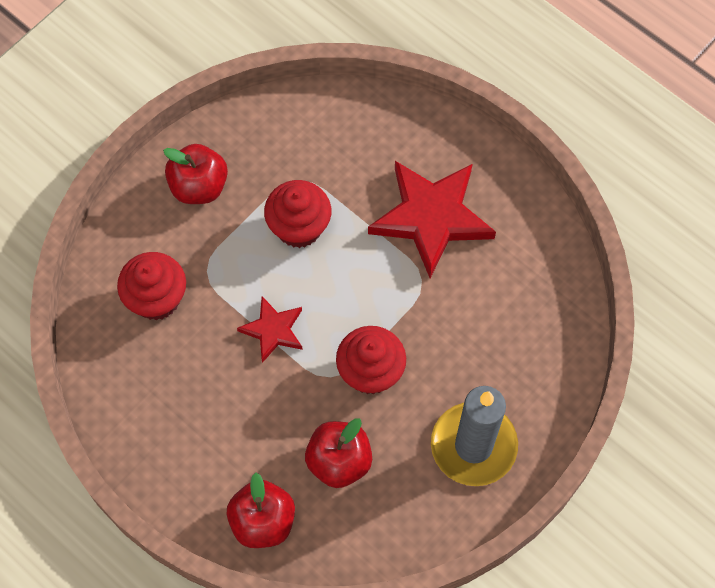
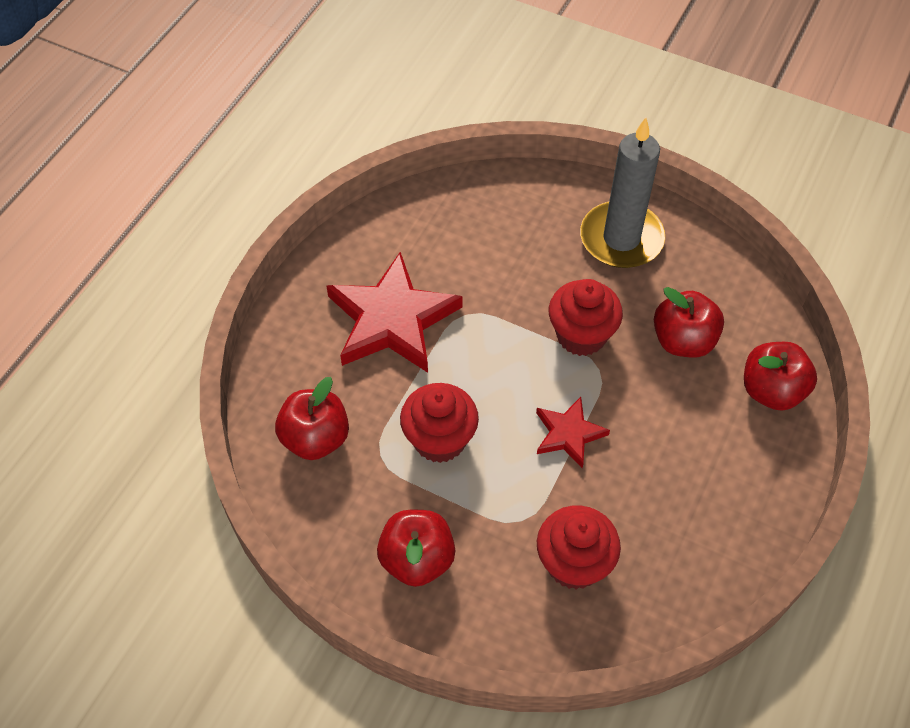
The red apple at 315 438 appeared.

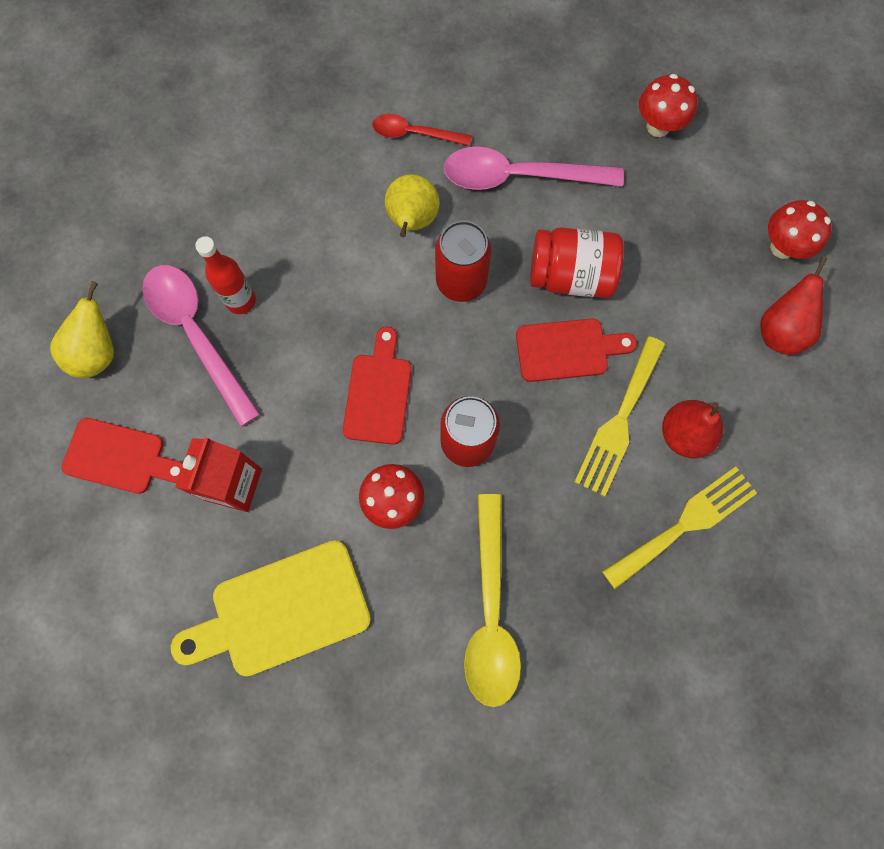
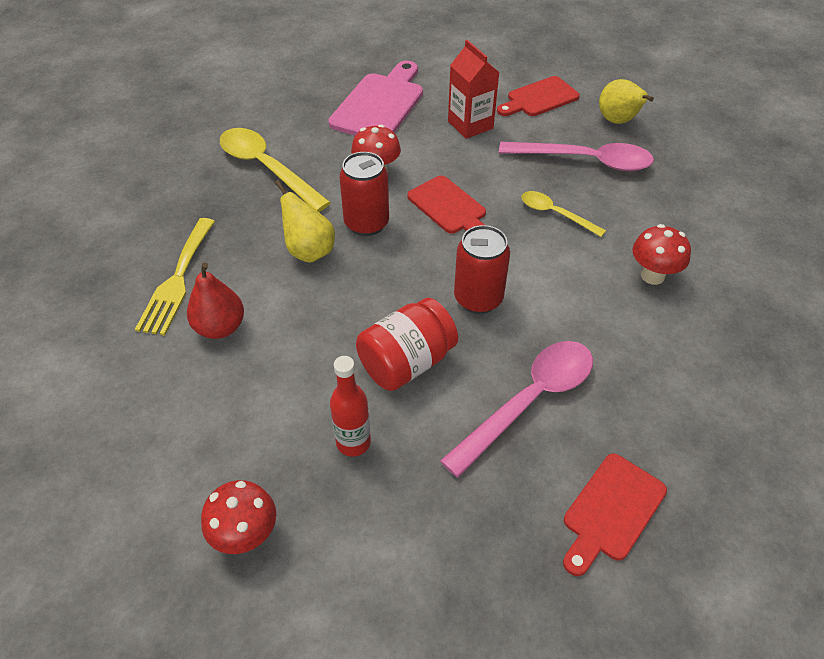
The red spoon at 414 133 disappeared.
The yellow fork at 619 422 disappeared.
The red pear at 780 330 disappeared.
The yellow spoon at 555 214 appeared.
The red bottle moved from 241 300 to 353 442.
The yellow pear moved from 412 221 to 309 251.
The red cutting board moved from 567 349 to 611 511.
The red mushroom moved from 658 126 to 652 276.
The yellow cutting board at 282 611 became the pink cutting board at 380 104.

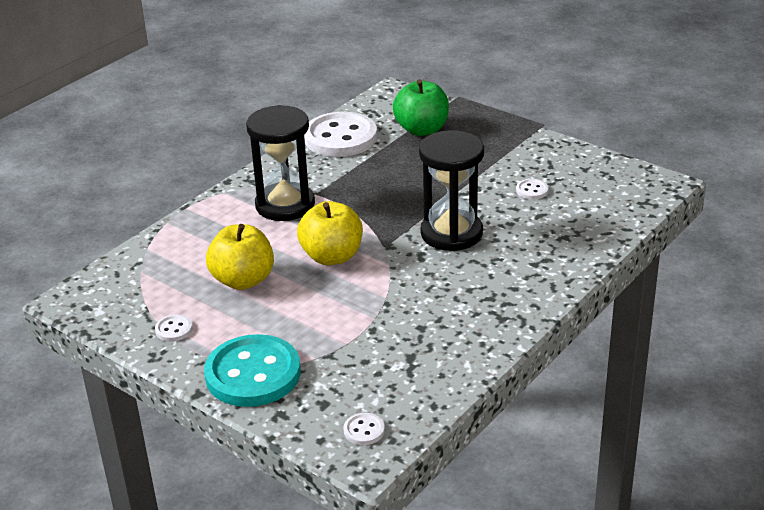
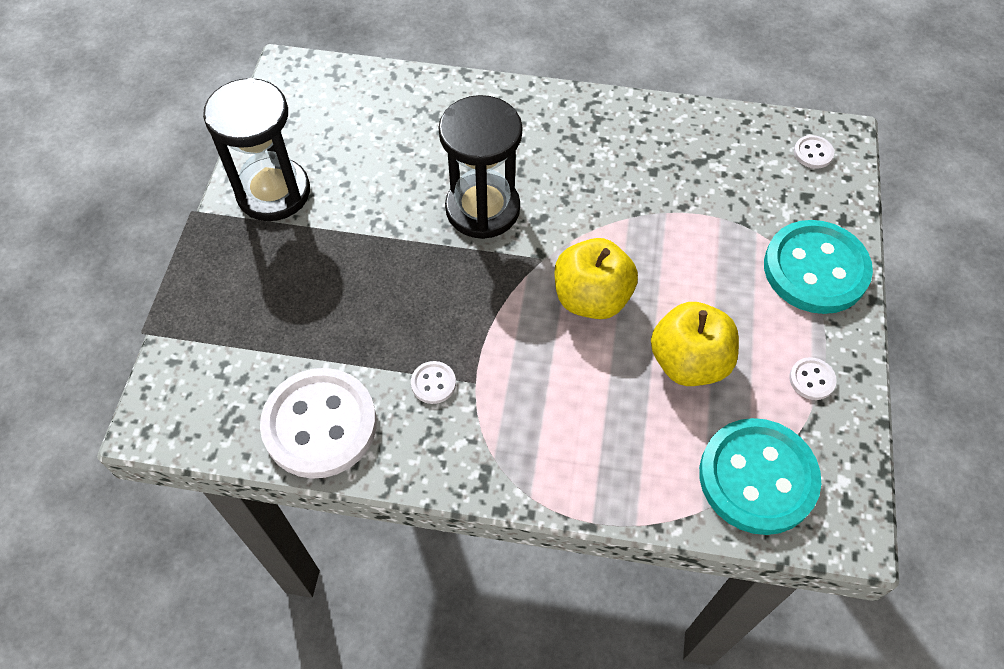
The green apple at 422 129 disappeared.
The turquoise button at 757 477 appeared.
The black hourglass moved from 285 205 to 273 192.
The white button moved from 532 190 to 433 383.

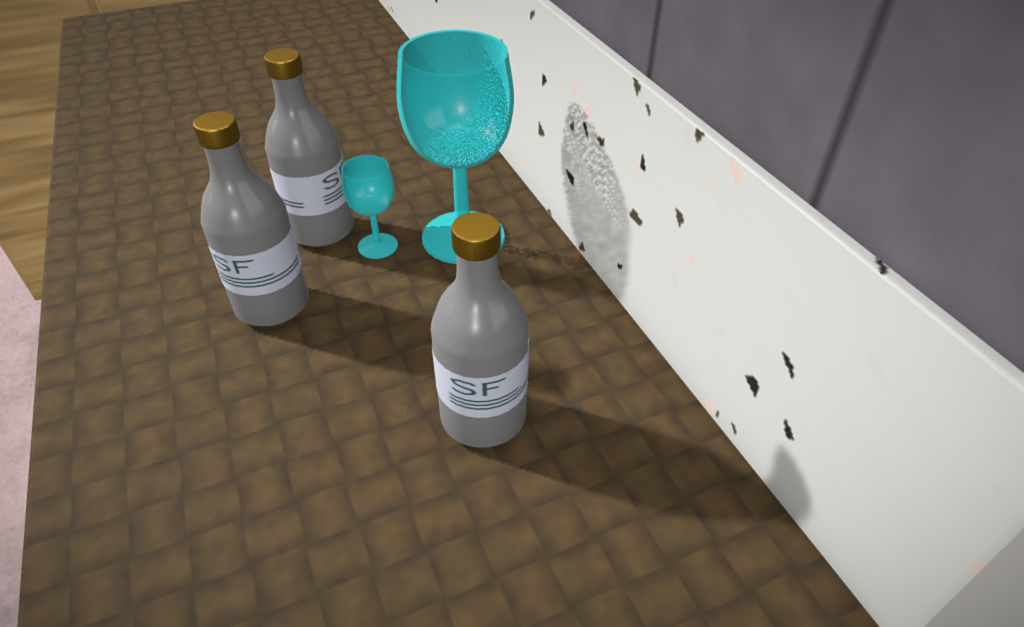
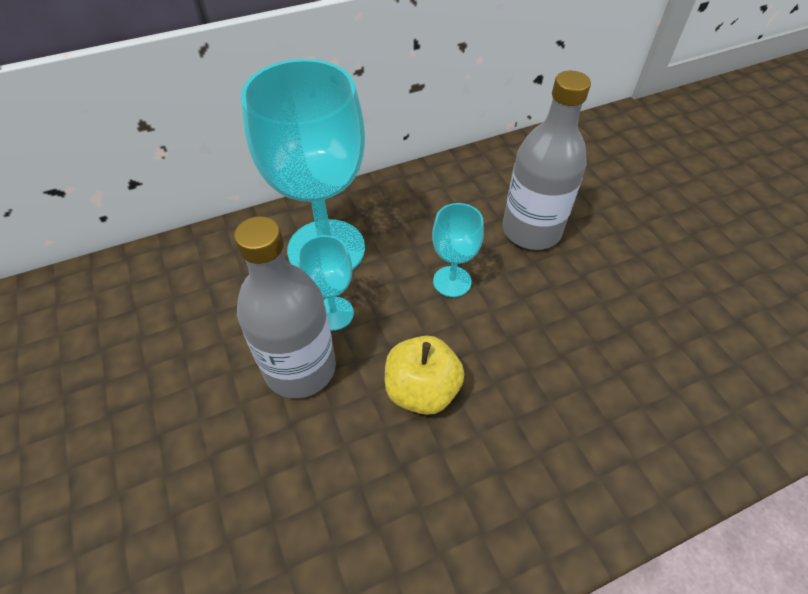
The turquoise goblet at 452 281 appeared.
The grey bottle at 272 305 was replaced by the yellow apple at 422 390.

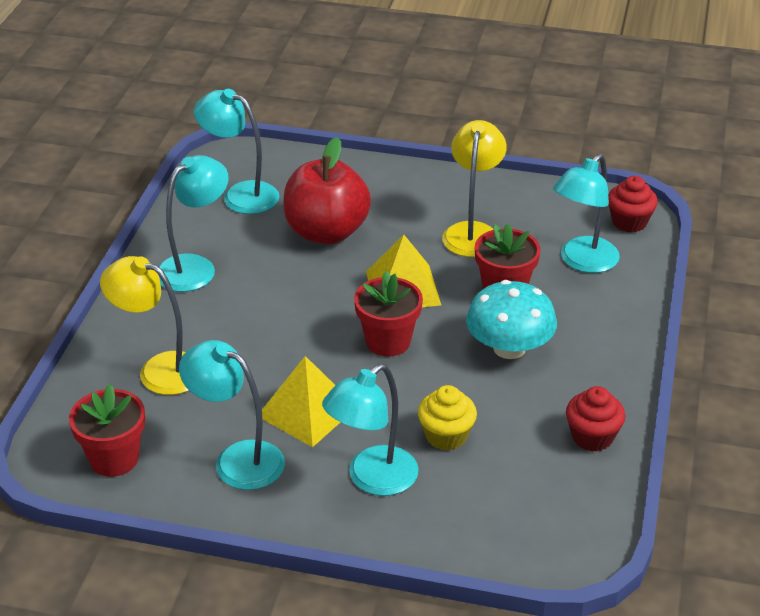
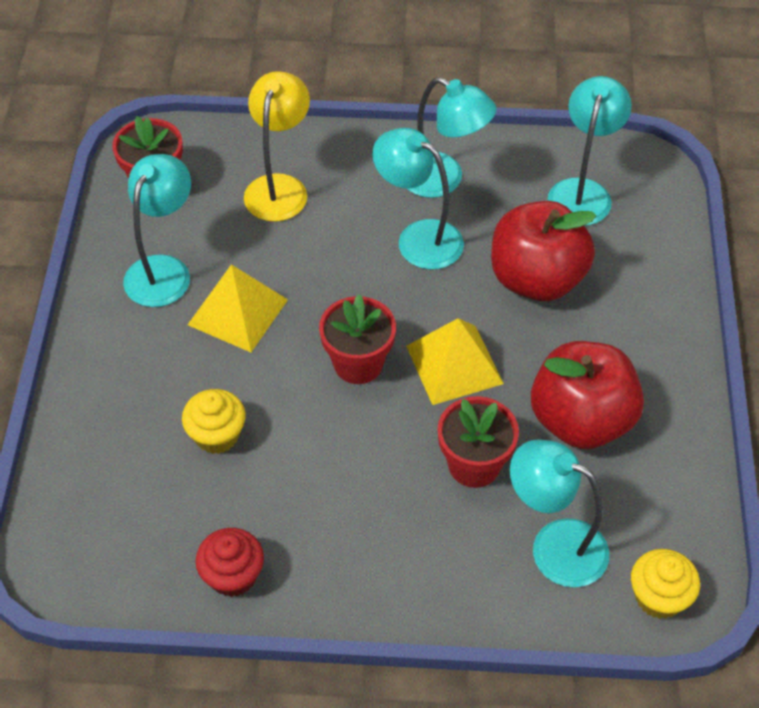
The turquoise mushroom at 509 348 disappeared.
The turquoise lamp moved from 372 479 to 418 238.
The yellow lamp at 472 232 was replaced by the red apple at 581 420.
The red cupcake at 629 222 became the yellow cupcake at 659 597.

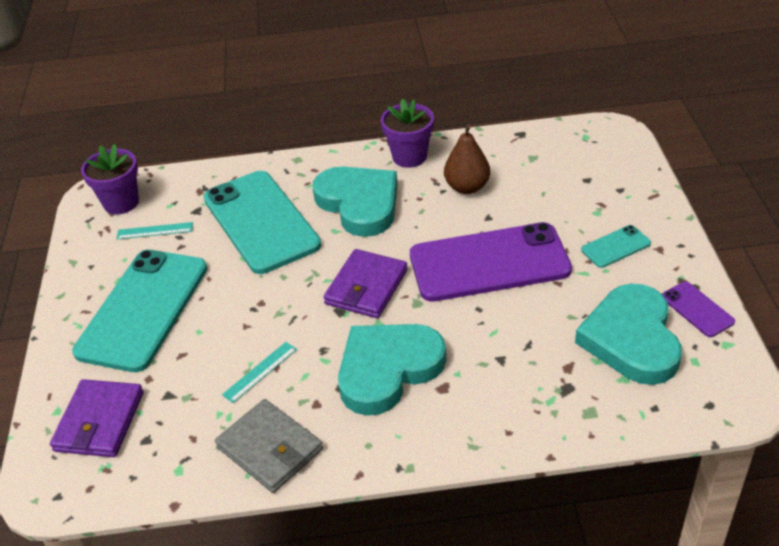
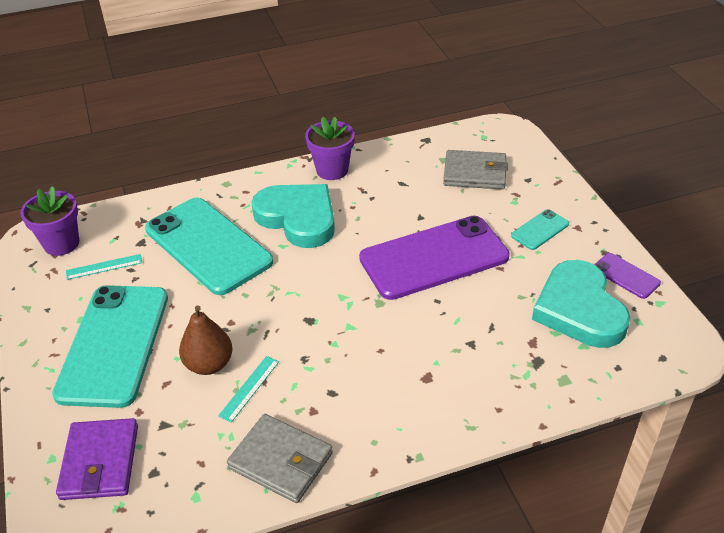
The purple wallet at 366 287 disappeared.
The turquoise heart at 388 369 disappeared.
The grey wallet at 474 173 appeared.
The brown pear moved from 467 187 to 209 364.

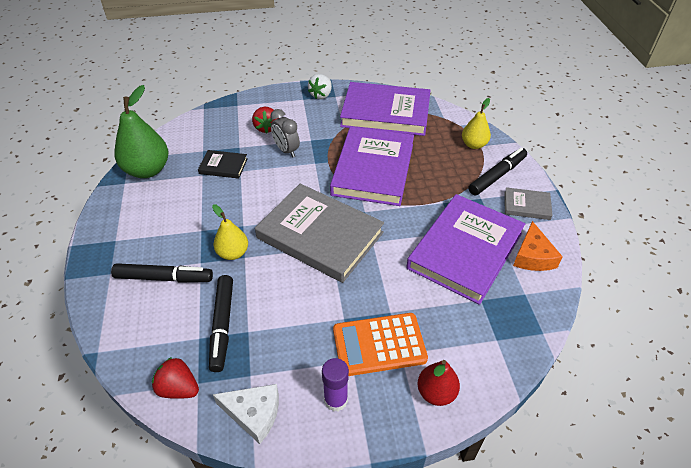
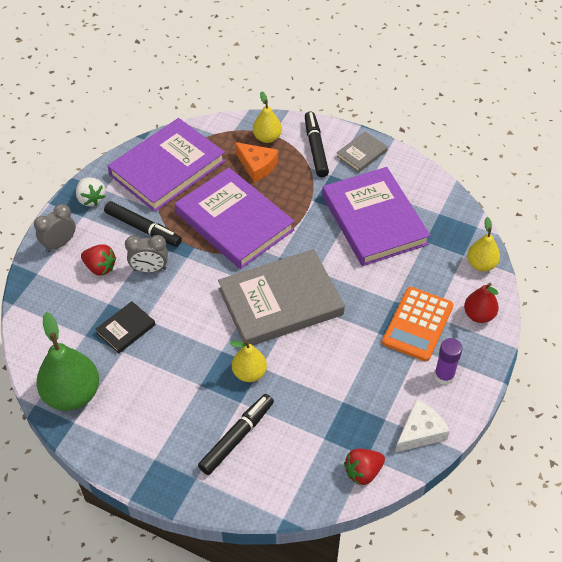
The grey clock at 59 244 appeared.
The yellow pear at 481 264 appeared.
The black marker moved from 222 325 to 143 228.
The orange cheese moved from 533 256 to 257 166.

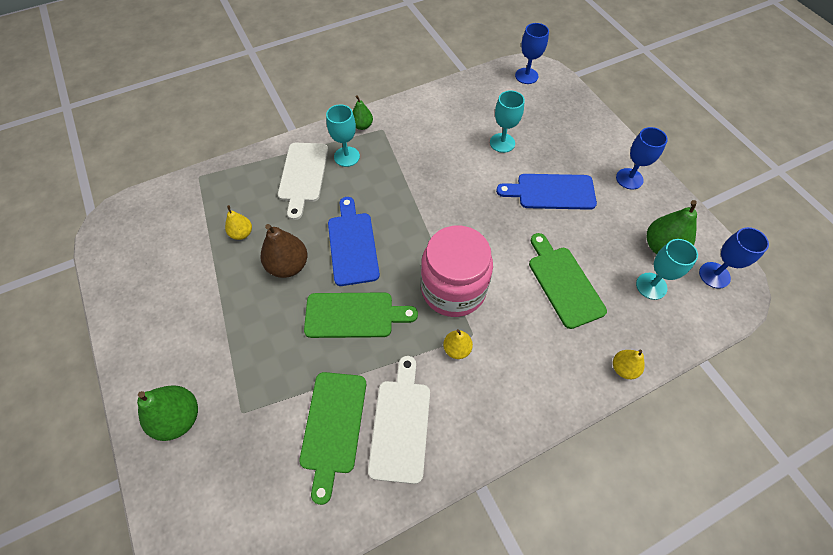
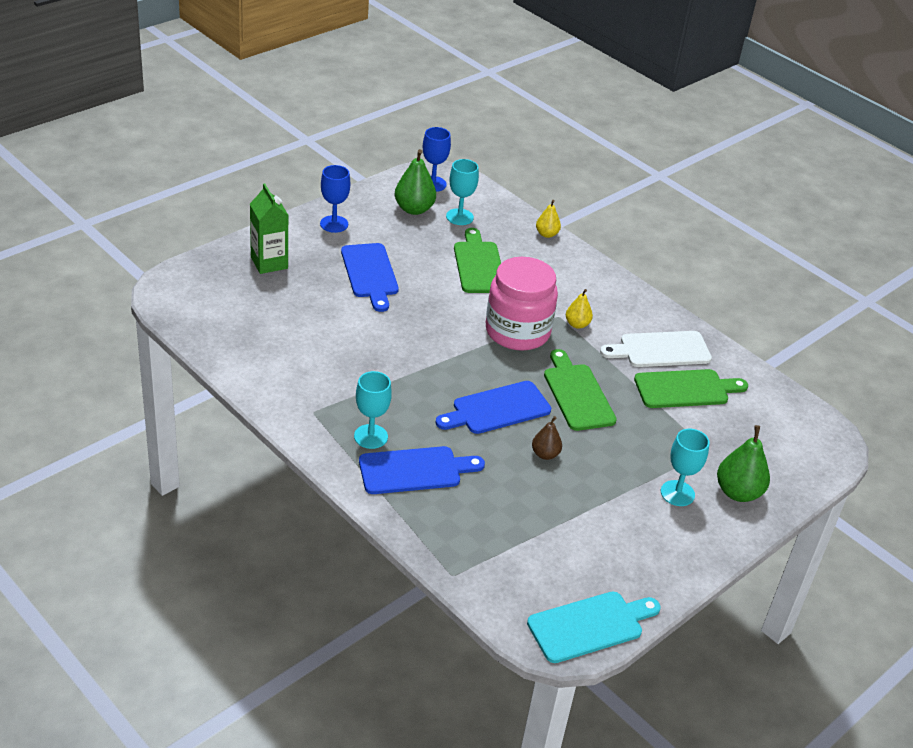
The yellow pear at 242 233 disappeared.
The green pear at 362 126 disappeared.
The blue goblet at 526 76 disappeared.
The green carton at 269 263 appeared.
The turquoise cutting board at 590 626 appeared.
The turquoise goblet moved from 502 143 to 677 493.
The white cutting board at 303 175 became the blue cutting board at 415 470.
The green cutting board at 563 283 turned 120 degrees clockwise.
The brown pear at 288 266 changed to 0.59 times the size.

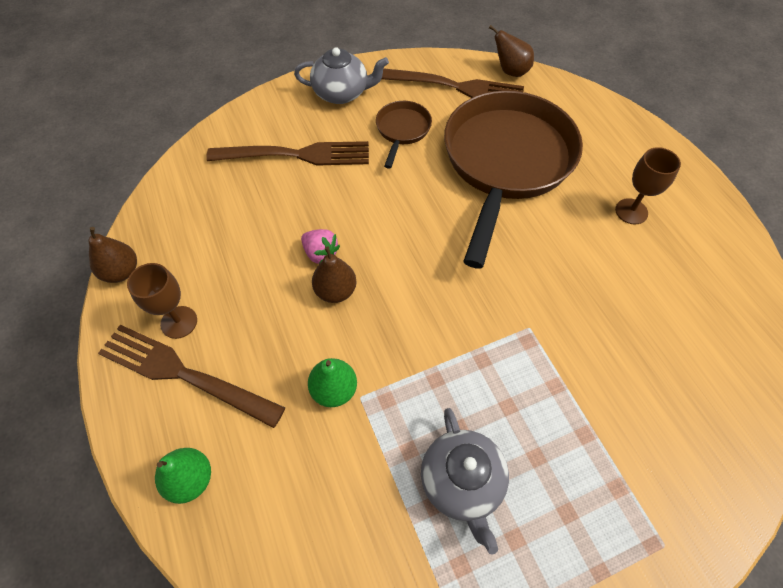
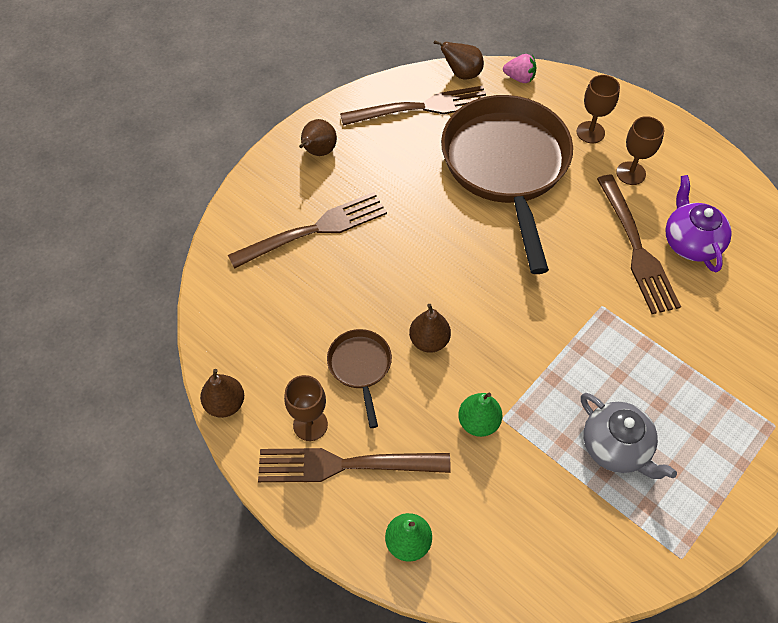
The brown goblet at 590 132 appeared.
The brown fork at 636 248 appeared.
The purple teapot at 690 242 appeared.
The pink strawberry moved from 320 254 to 519 78.
The brown pan moved from 402 130 to 360 367.
The grey teapot at 341 93 was replaced by the brown pear at 318 152.

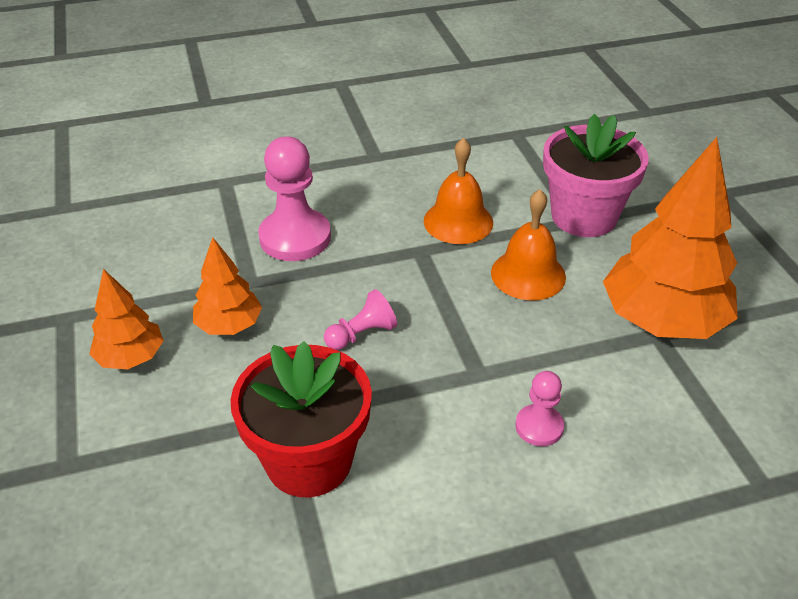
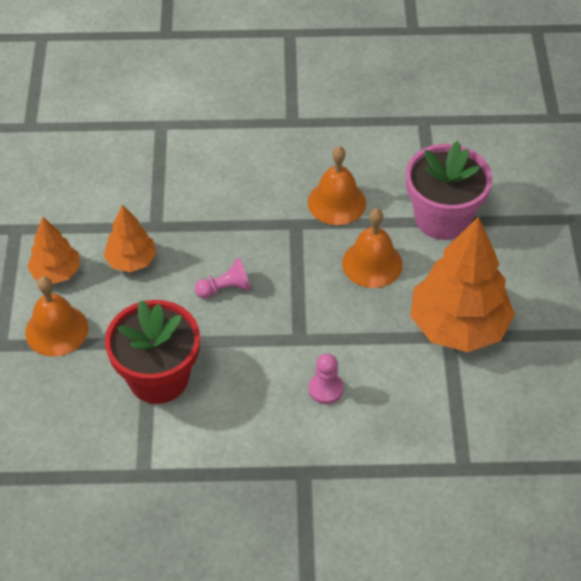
The pink pawn at 295 237 disappeared.
The orange bell at 56 330 appeared.

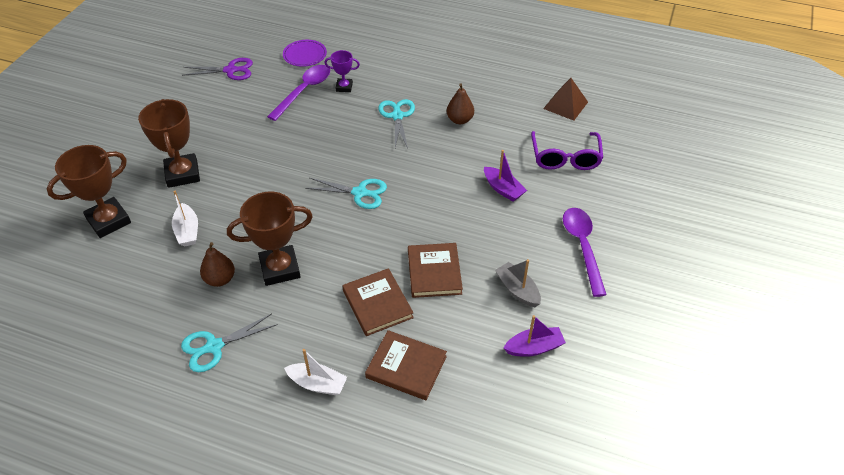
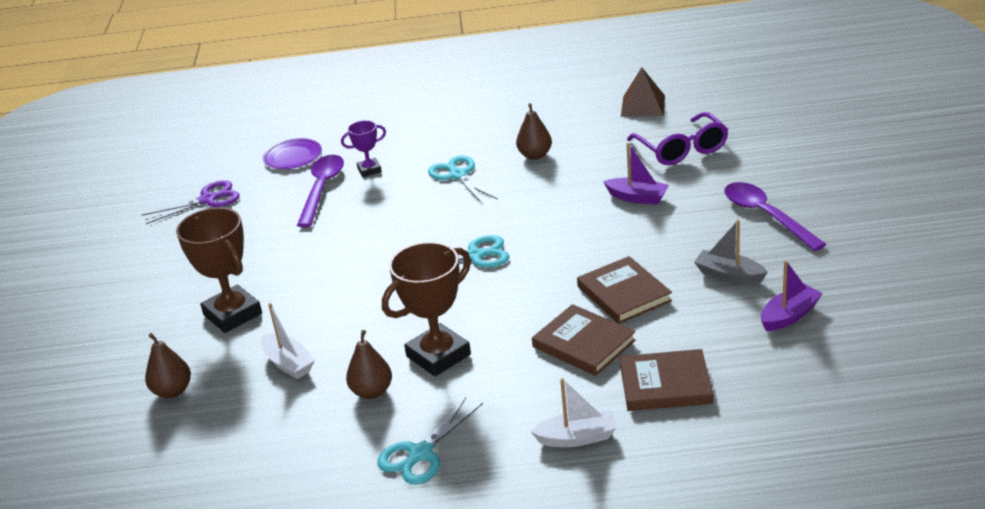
The brown trophy at 109 221 was replaced by the brown pear at 172 391.

